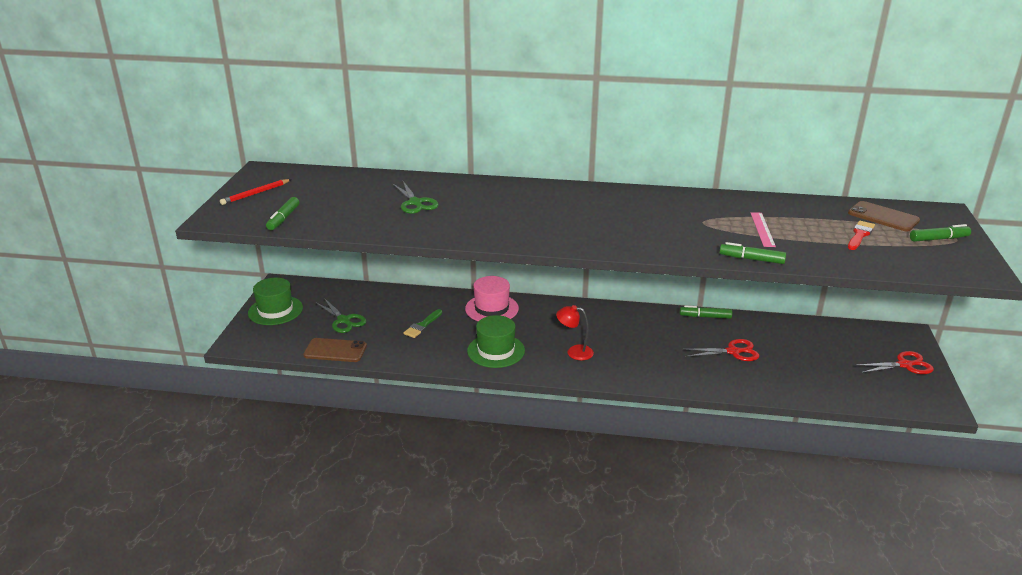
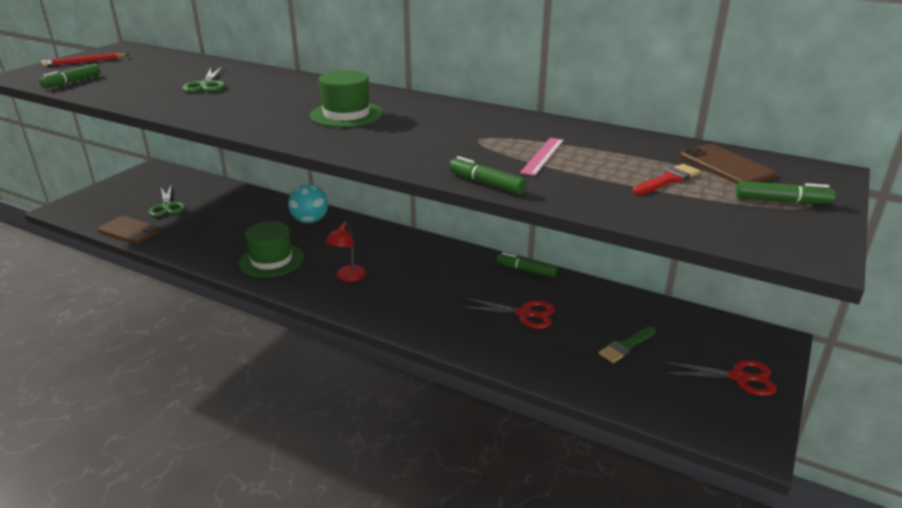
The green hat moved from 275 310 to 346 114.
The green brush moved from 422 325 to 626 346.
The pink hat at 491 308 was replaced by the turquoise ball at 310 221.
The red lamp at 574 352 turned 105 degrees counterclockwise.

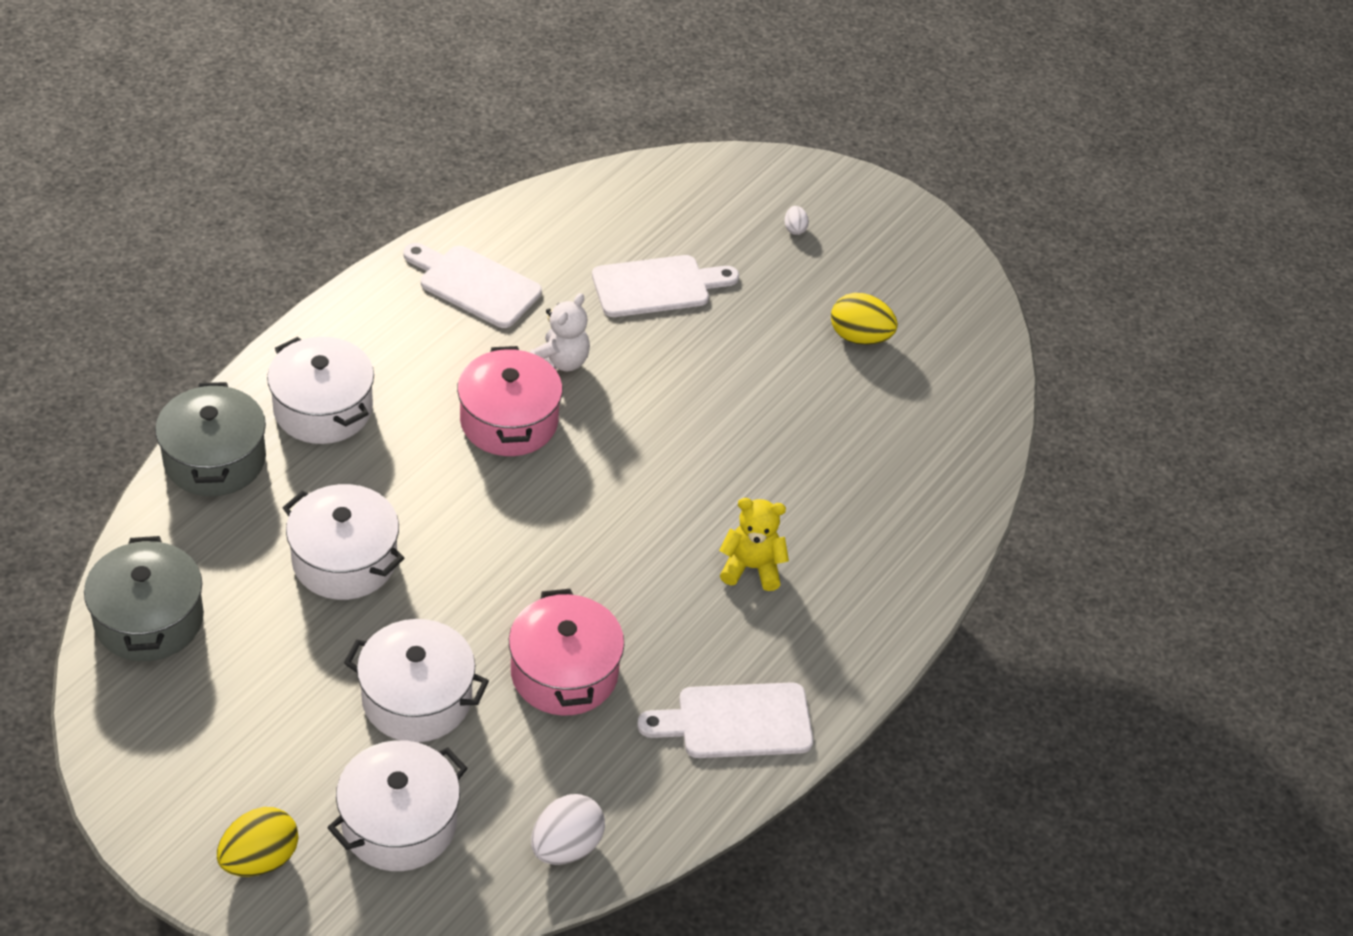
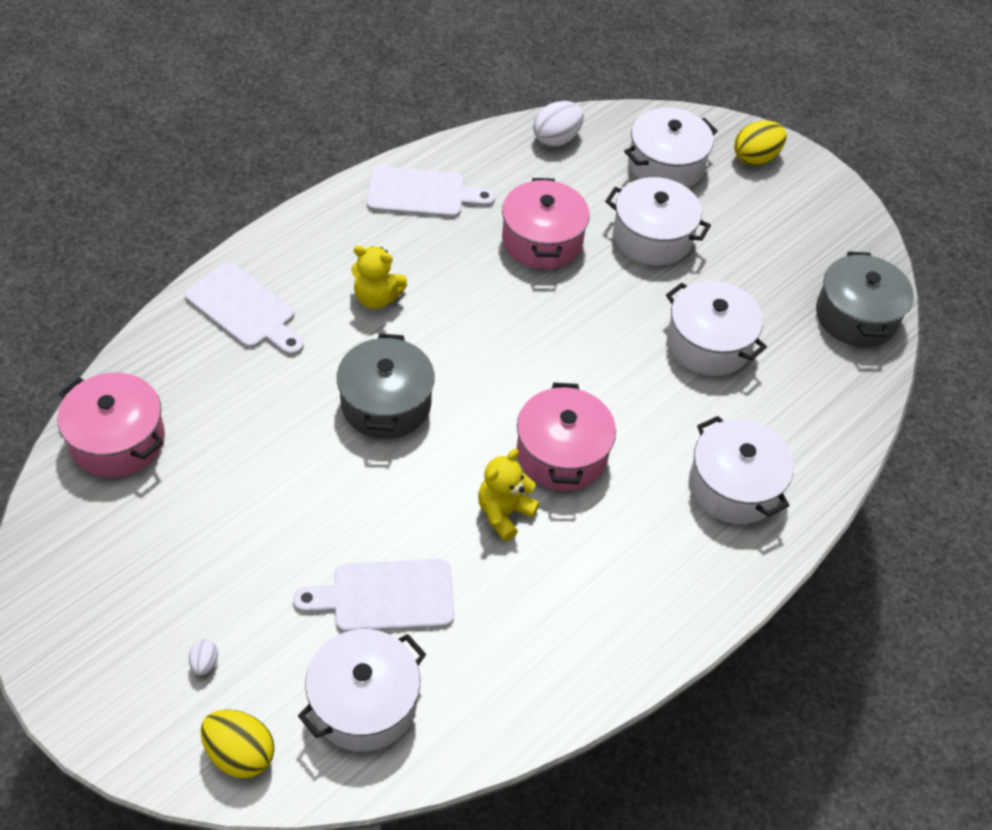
The pink pot at 117 440 appeared.
The white pot at 364 703 appeared.
The grey pot moved from 215 459 to 386 403.
The white cutting board moved from 474 285 to 244 309.
The yellow egg moved from 859 337 to 240 754.
The white teddy bear at 560 362 became the yellow teddy bear at 504 513.

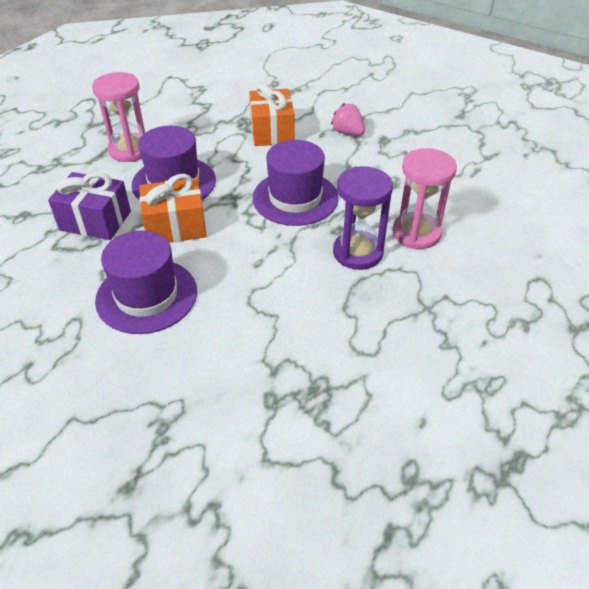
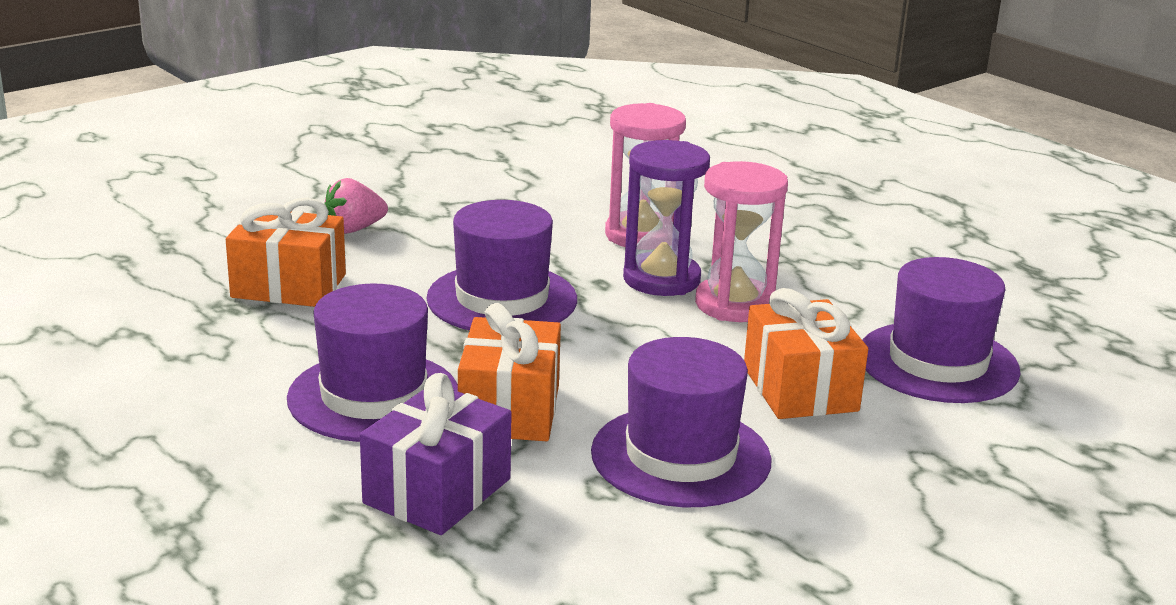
The orange gift at 800 389 appeared.
The purple hat at 937 363 appeared.
The pink hourglass moved from 130 150 to 734 304.

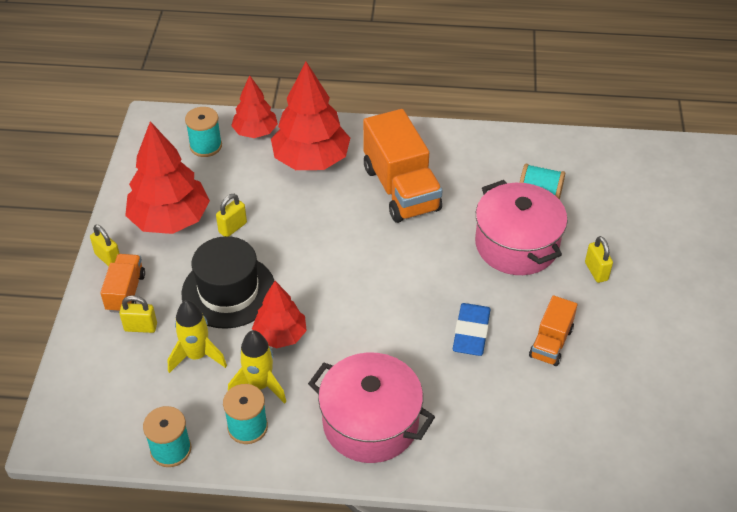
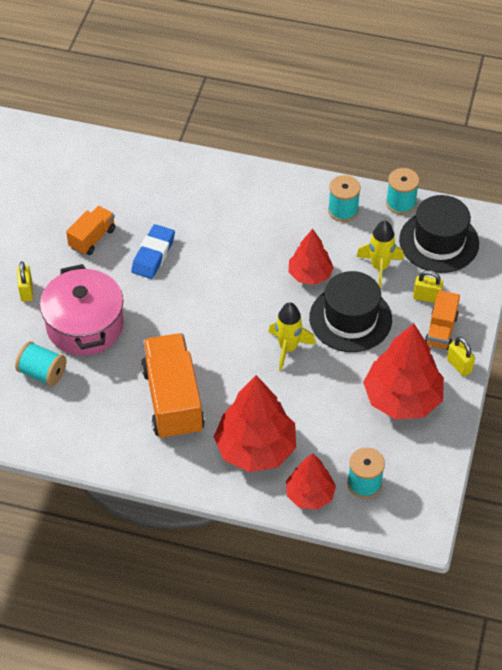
The yellow padlock at 232 228 disappeared.
The pink pot at 370 423 disappeared.
The black hat at 439 241 appeared.
The yellow rocket moved from 259 385 to 288 348.

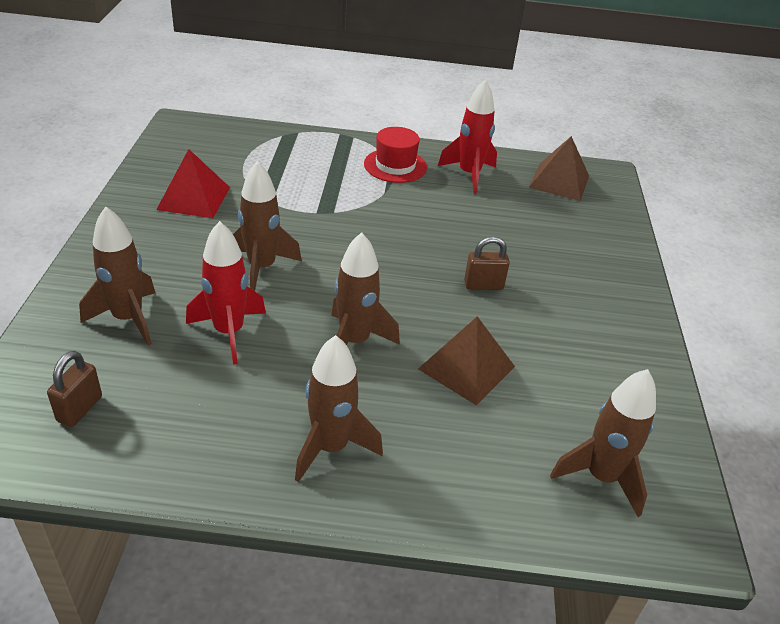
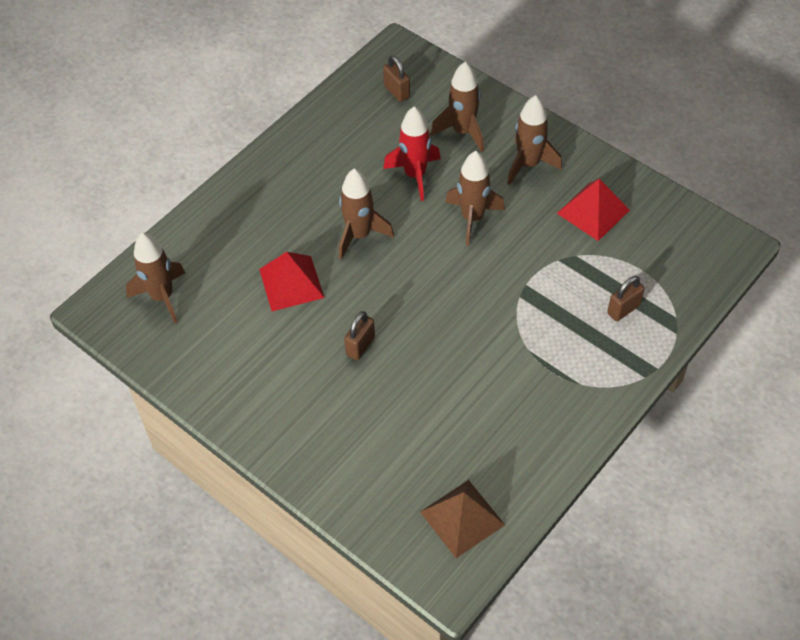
The red hat at 395 166 disappeared.
The red rocket at 469 175 disappeared.
The brown padlock at 623 309 appeared.
The brown rocket moved from 331 447 to 528 164.
The brown pyramid at 466 367 became the red pyramid at 291 283.

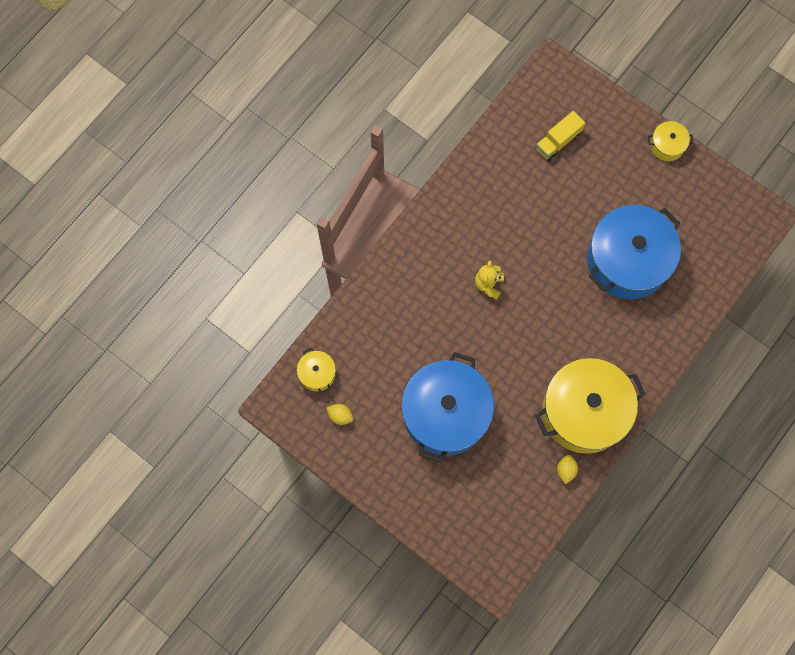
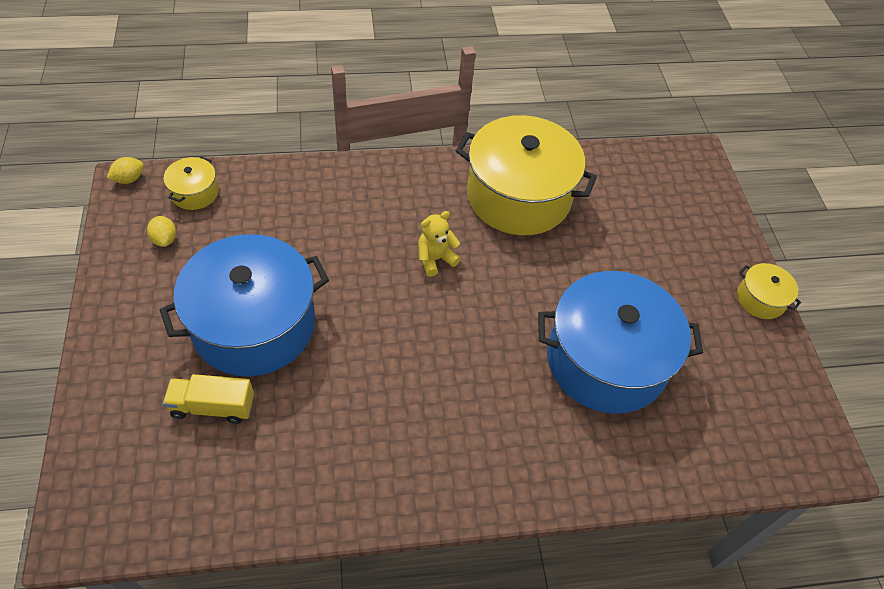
The yellow pot moved from 584 411 to 518 196.
The yellow truck moved from 558 141 to 213 406.
The yellow lemon moved from 566 470 to 129 179.

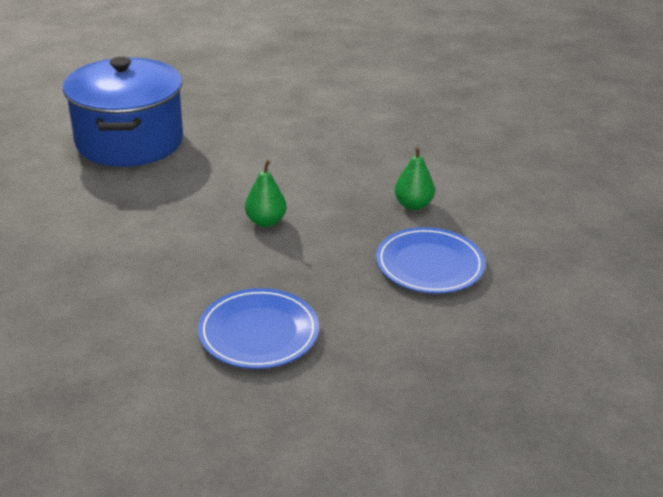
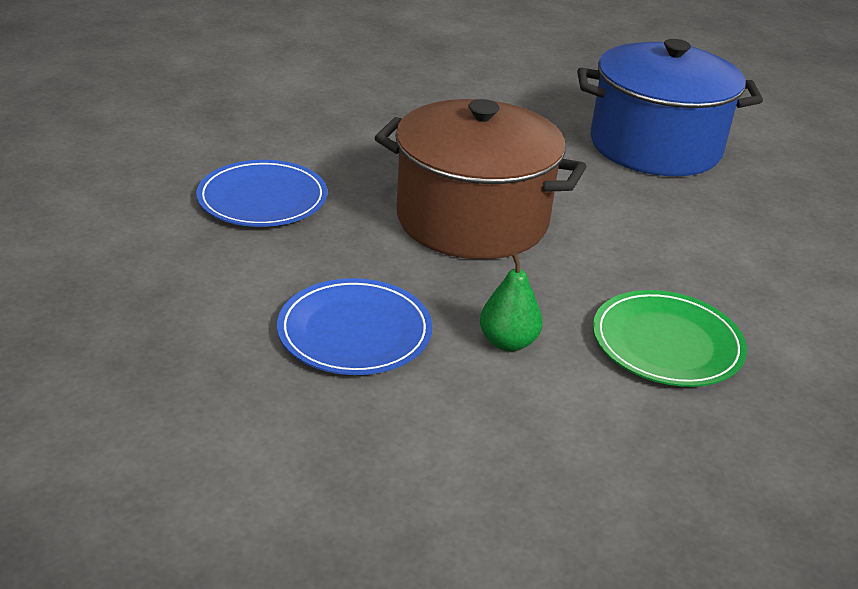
The green plate at 667 343 appeared.
The green pear at 266 221 was replaced by the brown pot at 472 220.

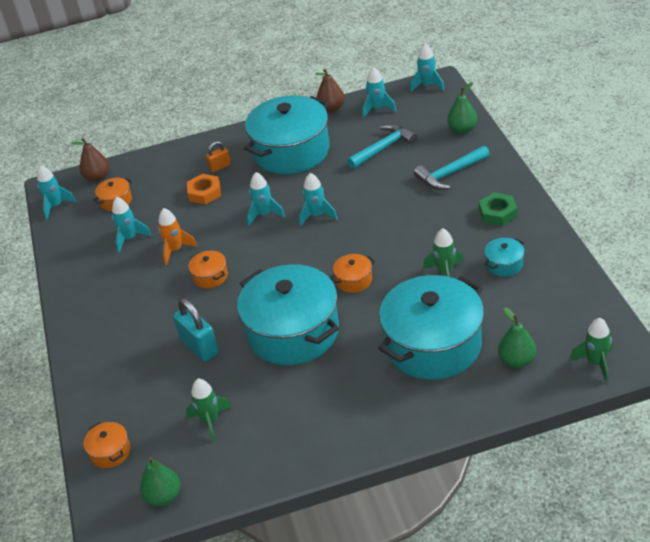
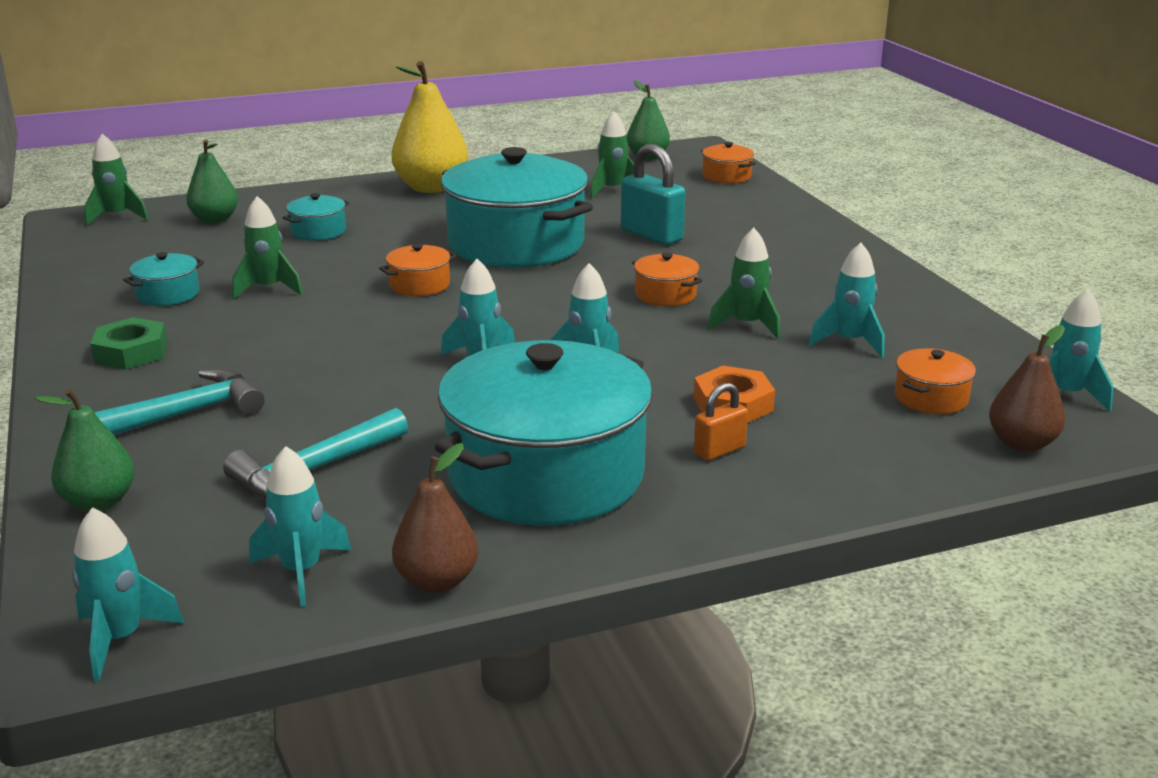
The yellow pear at 431 188 appeared.
The orange rocket at 175 250 became the green rocket at 747 325.
The turquoise pot at 433 345 changed to 0.41 times the size.

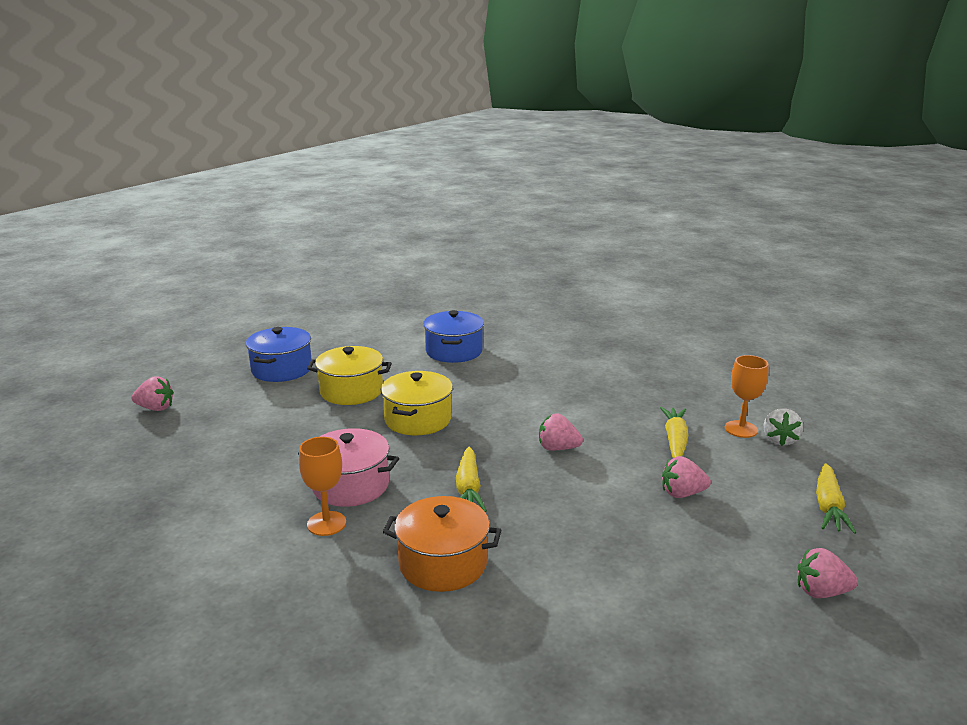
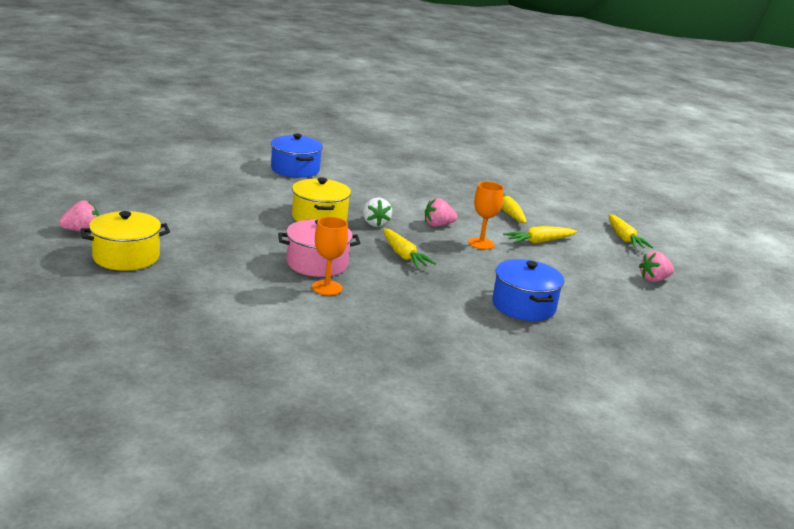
The orange pot at 443 563 disappeared.
The blue pot moved from 281 369 to 523 306.
The yellow pot moved from 351 391 to 126 257.
The orange goblet moved from 741 429 to 481 243.
The white strawberry moved from 780 440 to 375 223.
The pink strawberry at 682 493 was replaced by the yellow carrot at 539 242.

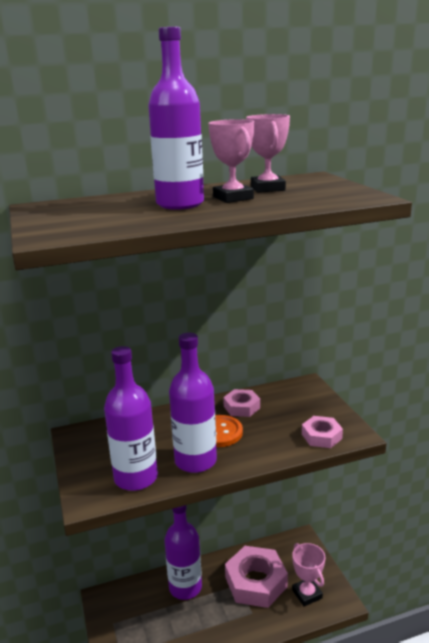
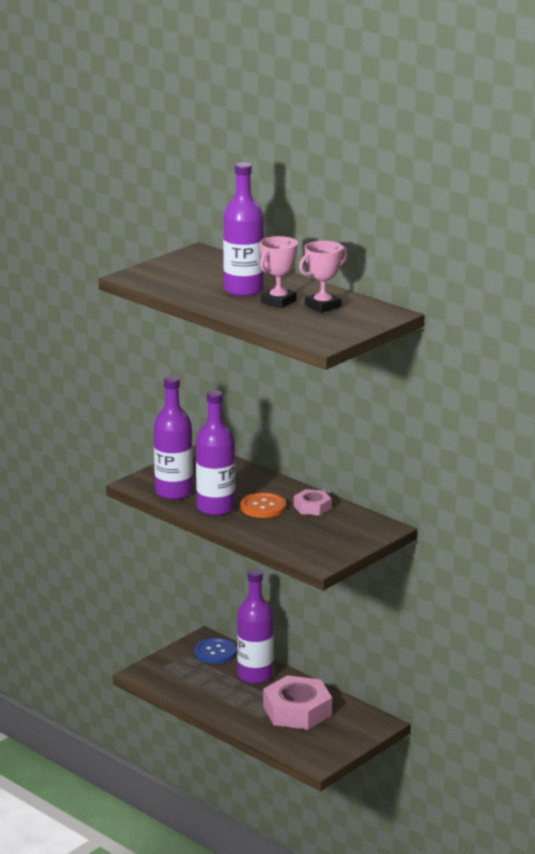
The pink trophy at 307 594 disappeared.
The pink nut at 321 436 disappeared.
The blue button at 215 652 appeared.

